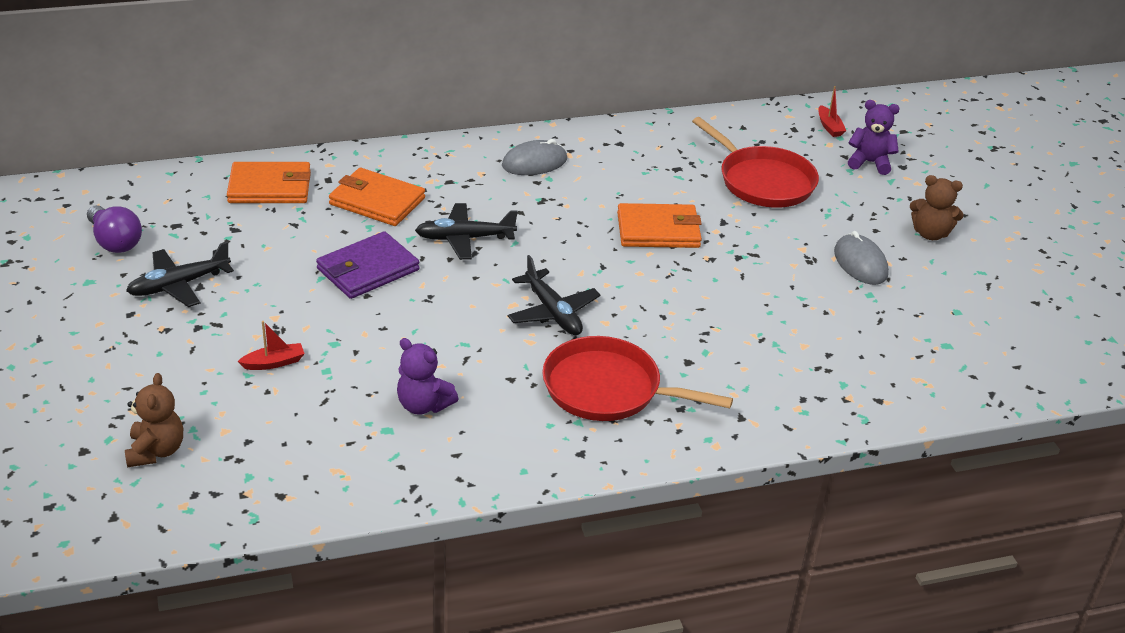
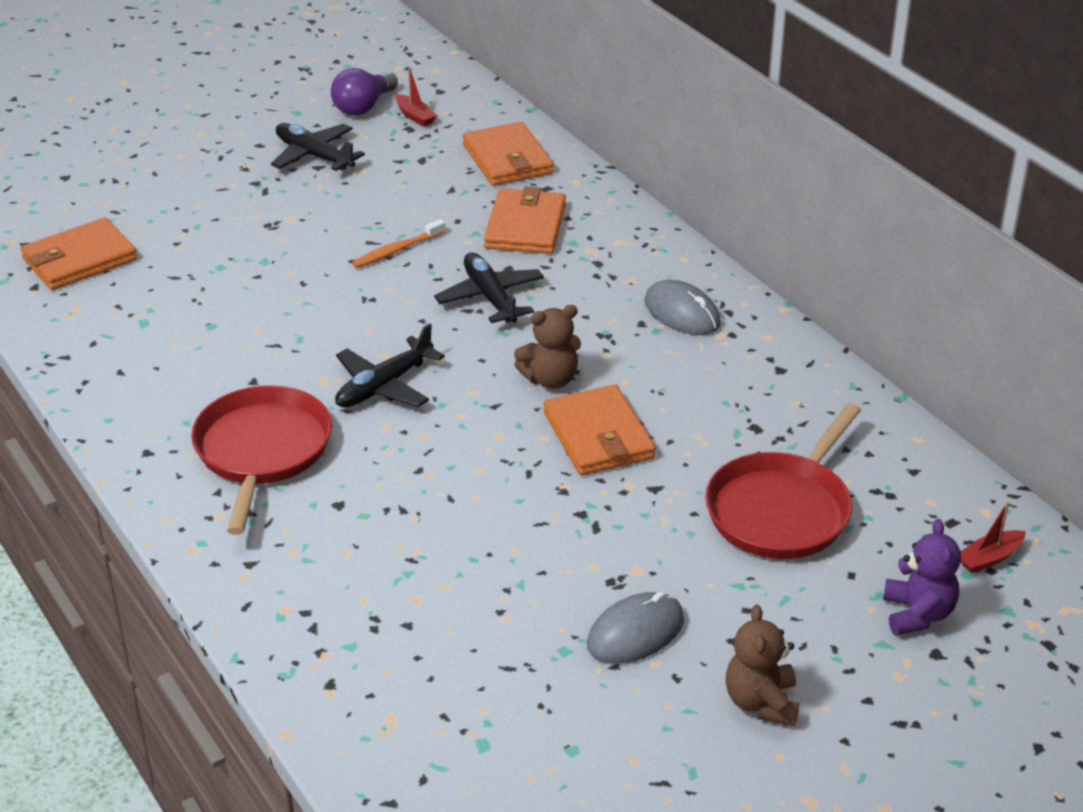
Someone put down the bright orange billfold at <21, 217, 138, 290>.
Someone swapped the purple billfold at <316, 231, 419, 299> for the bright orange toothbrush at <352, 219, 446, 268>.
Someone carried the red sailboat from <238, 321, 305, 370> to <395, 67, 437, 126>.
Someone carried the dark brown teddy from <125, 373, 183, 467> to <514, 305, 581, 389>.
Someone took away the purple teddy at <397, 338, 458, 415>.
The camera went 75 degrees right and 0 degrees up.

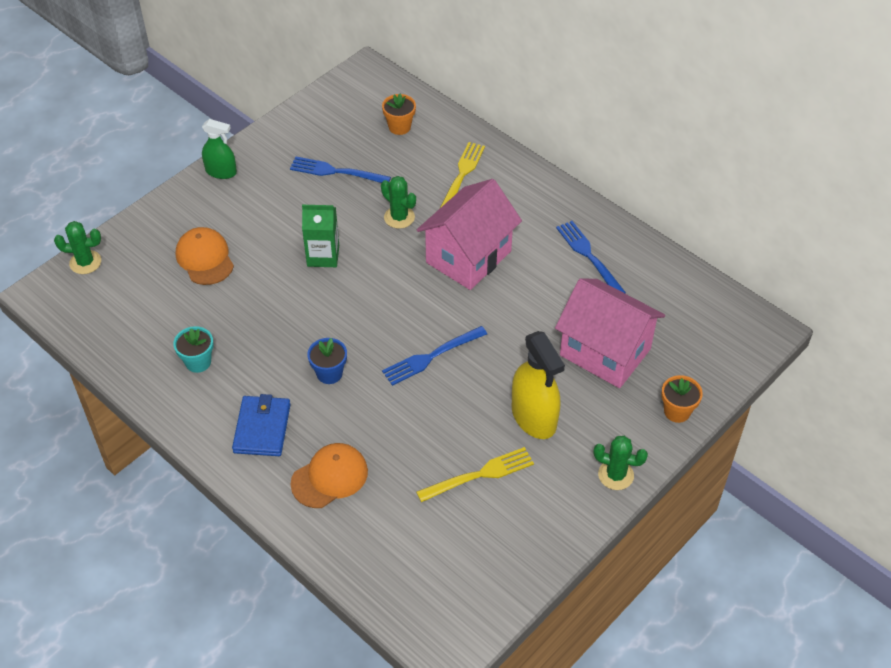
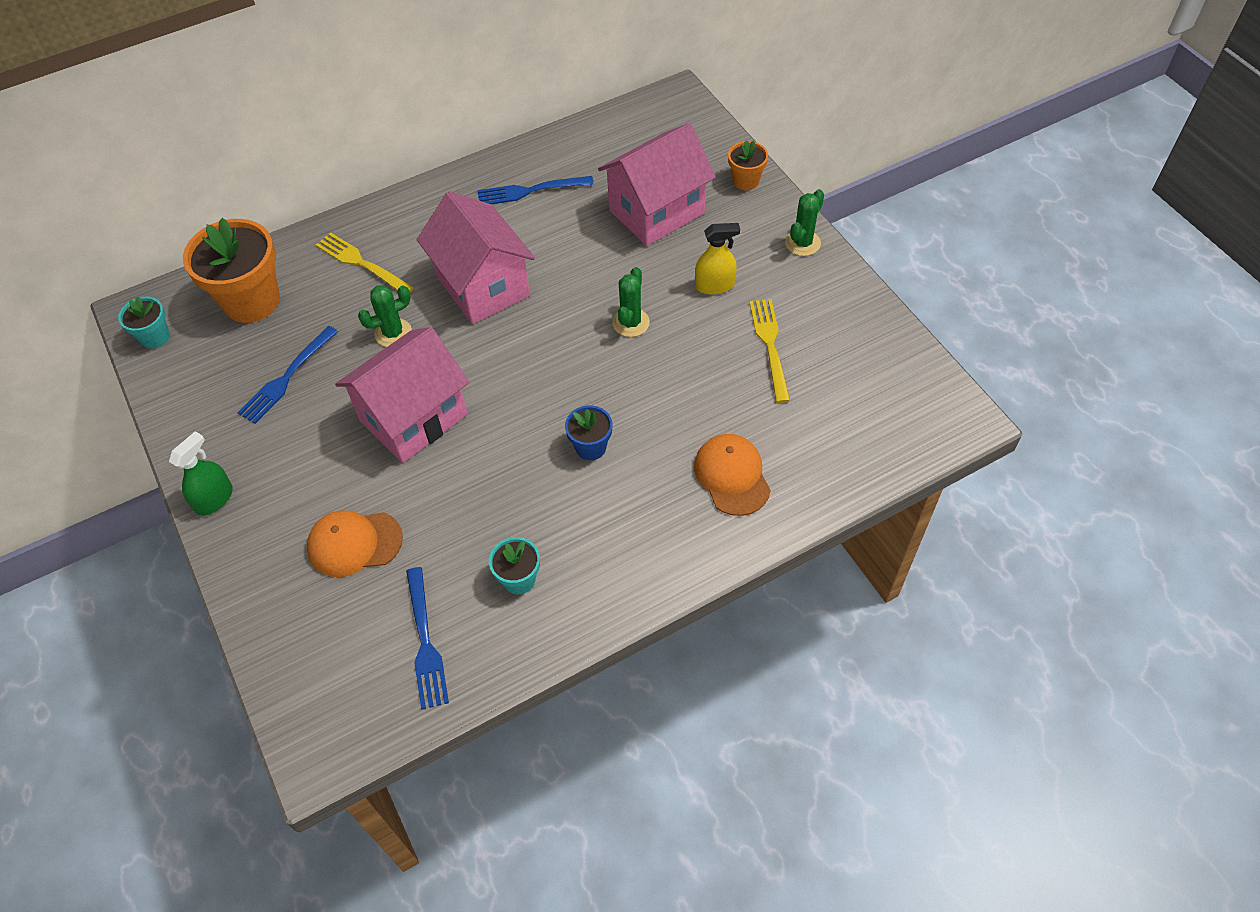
Someone put down the teal flower pot at <118, 297, 170, 348>.
Someone scaled the bright orange flower pot at <382, 94, 416, 135> by 2.00.
Someone swapped the leaf-green juice carton at <302, 205, 339, 267> for the rosy toy house at <335, 327, 469, 463>.
Someone carried the royal blue table fork from <382, 326, 487, 386> to <406, 567, 449, 709>.
Someone carried the leaf-green prickly plant from <54, 221, 101, 274> to <612, 267, 650, 337>.
Someone scaled the golden sprayer at <512, 331, 565, 439> by 0.62.
Someone took away the royal blue billfold at <232, 394, 291, 456>.
The camera went 70 degrees left and 5 degrees up.

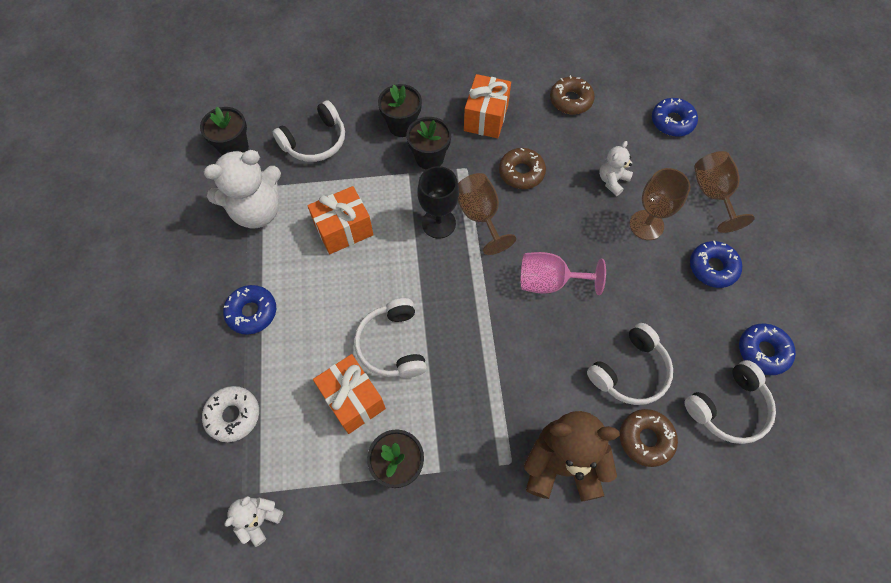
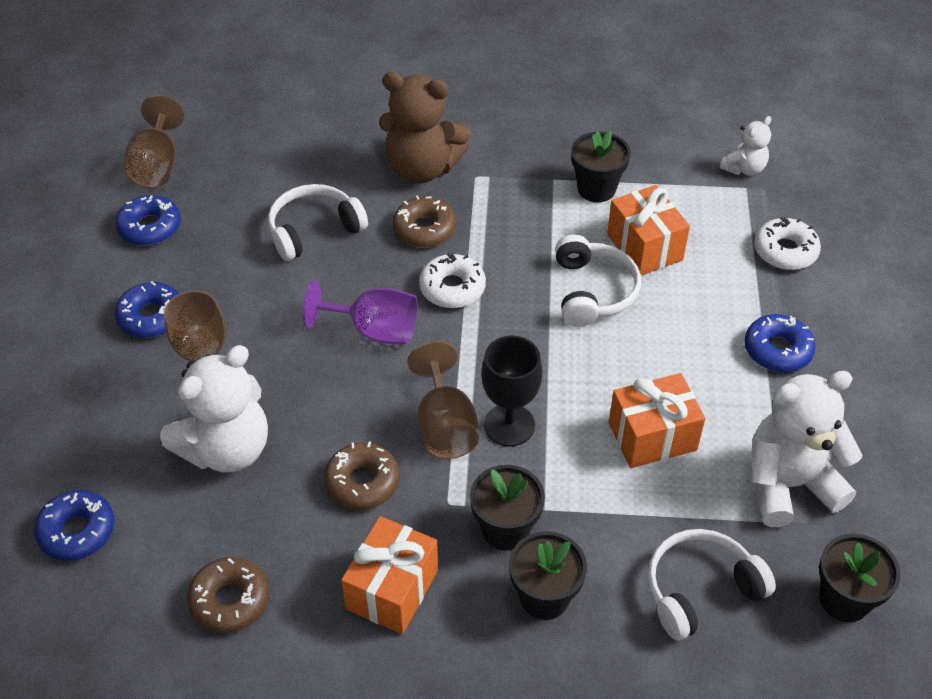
Someone carried the dark brown wine glass from <694, 151, 755, 233> to <124, 95, 184, 188>.
Someone scaled the white teddy at <599, 141, 633, 196> by 1.93.
Someone repainted the rosy wine glass at <521, 252, 606, 295>, which became the purple wine glass at <303, 280, 418, 344>.
Someone carried the dark brown doughnut from <620, 409, 678, 467> to <393, 195, 457, 248>.
Someone put down the white doughnut at <419, 253, 486, 308>.
Someone took away the white headset at <684, 360, 776, 444>.
The camera went 170 degrees left and 15 degrees down.

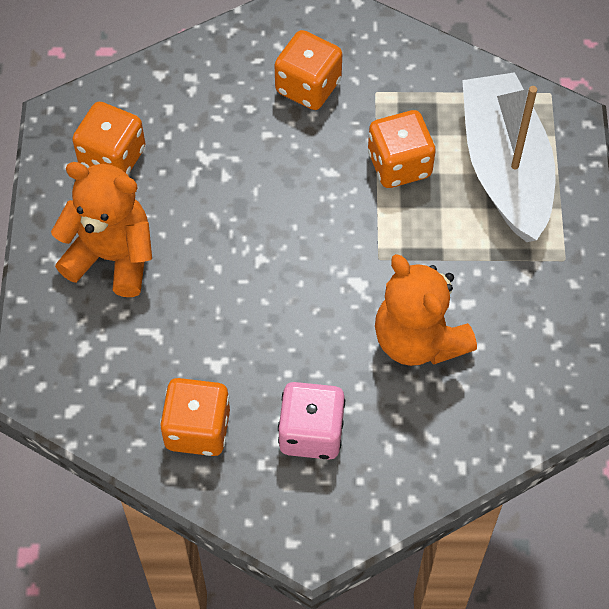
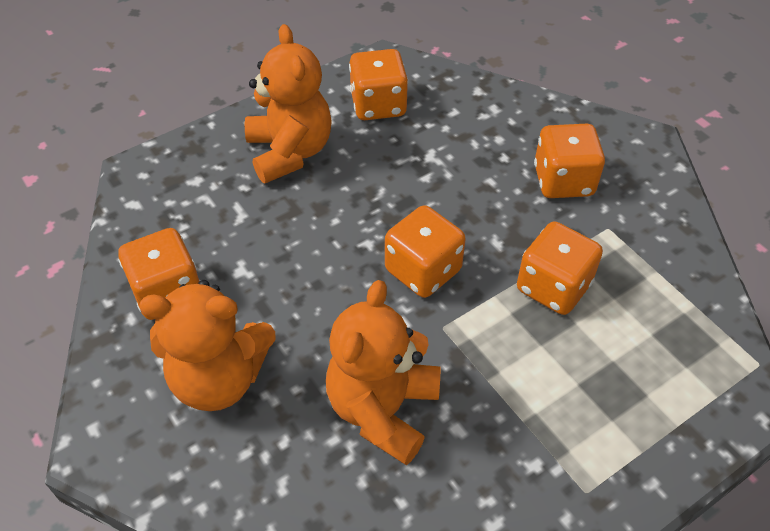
Someone swapped the rosy dice at <278, 382, 345, 460> for the bright orange teddy at <139, 280, 276, 411>.
Someone put down the bright orange dice at <385, 205, 466, 298>.
Someone took away the white sailboat at <462, 72, 555, 242>.
The camera went 55 degrees right and 10 degrees down.

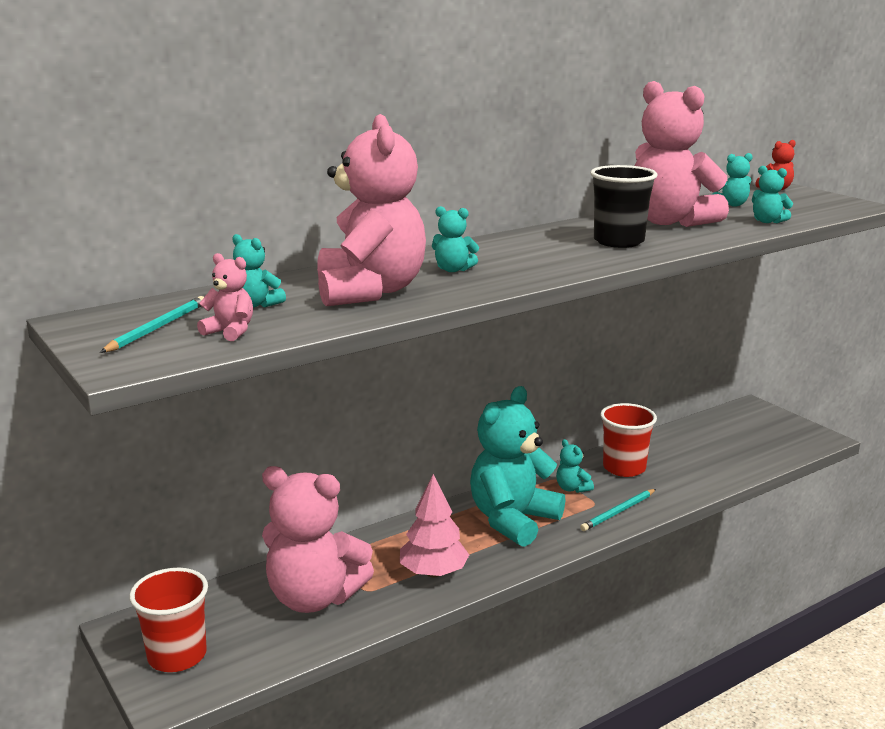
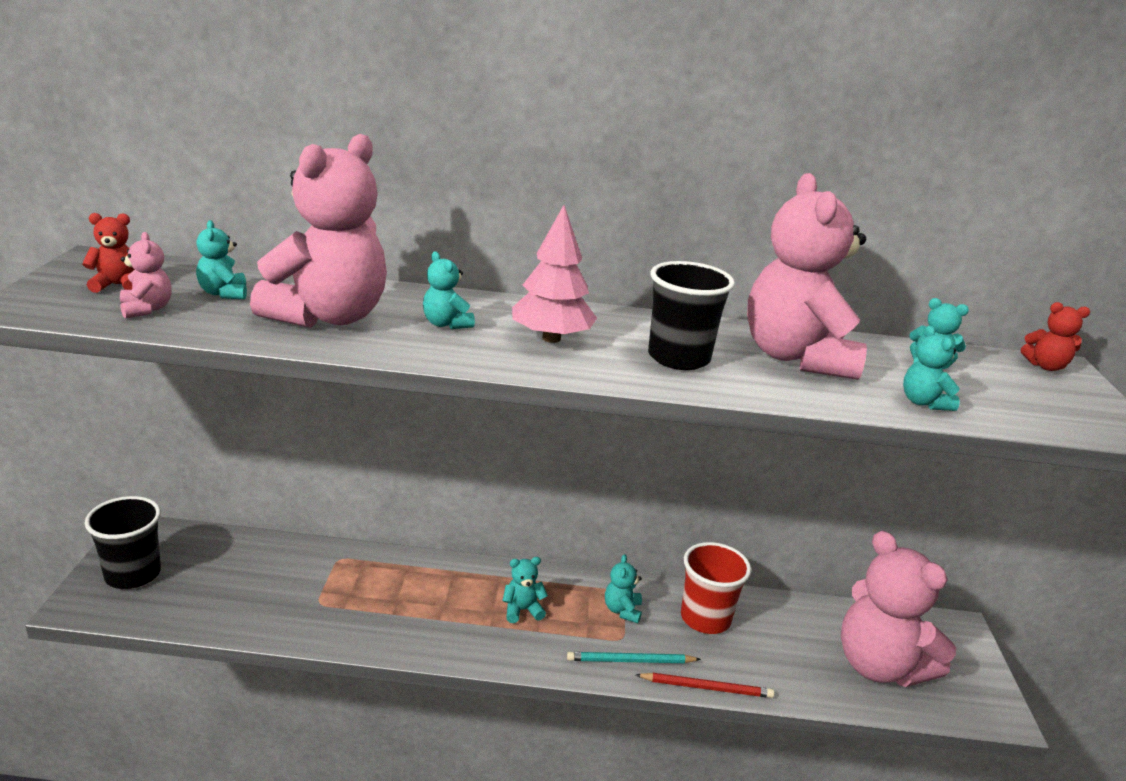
Someone swapped the teal lead pencil at <100, 296, 204, 353> for the red teddy at <82, 213, 135, 293>.
Someone repainted the red cup at <129, 568, 208, 672>, which became the jet-black cup at <85, 496, 161, 589>.
Someone scaled the teal teddy at <470, 386, 565, 547> by 0.41.
Someone carried the rosy toy tree from <400, 474, 469, 577> to <512, 205, 597, 343>.
Someone put down the red lead pencil at <636, 673, 774, 698>.
Someone carried the rosy teddy from <262, 466, 374, 613> to <841, 531, 956, 687>.
The camera went 35 degrees right and 5 degrees up.

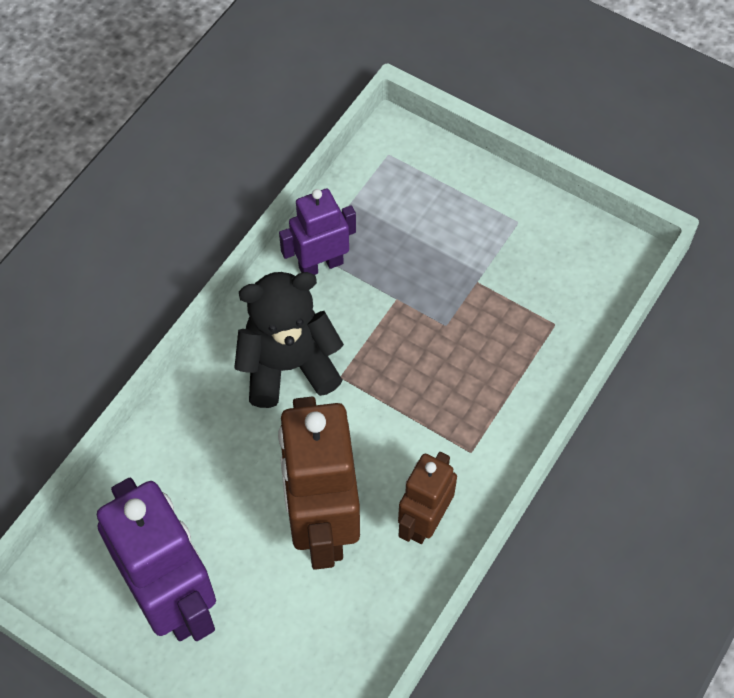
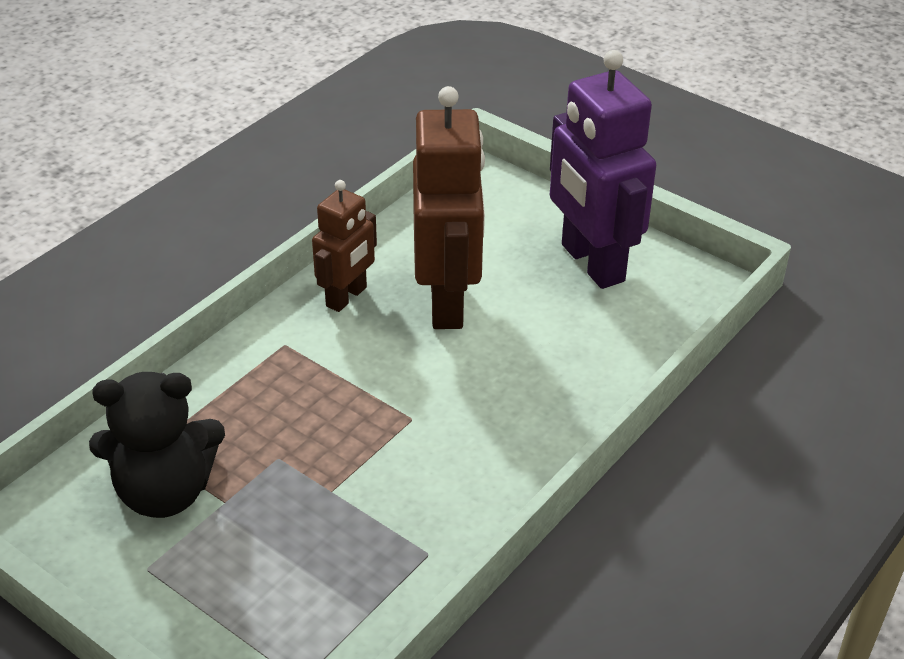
Someone carried the jet-black teddy from <234, 272, 344, 408> to <89, 372, 225, 518>.
Someone took away the purple robot at <279, 189, 356, 275>.
The camera went 175 degrees left and 20 degrees down.

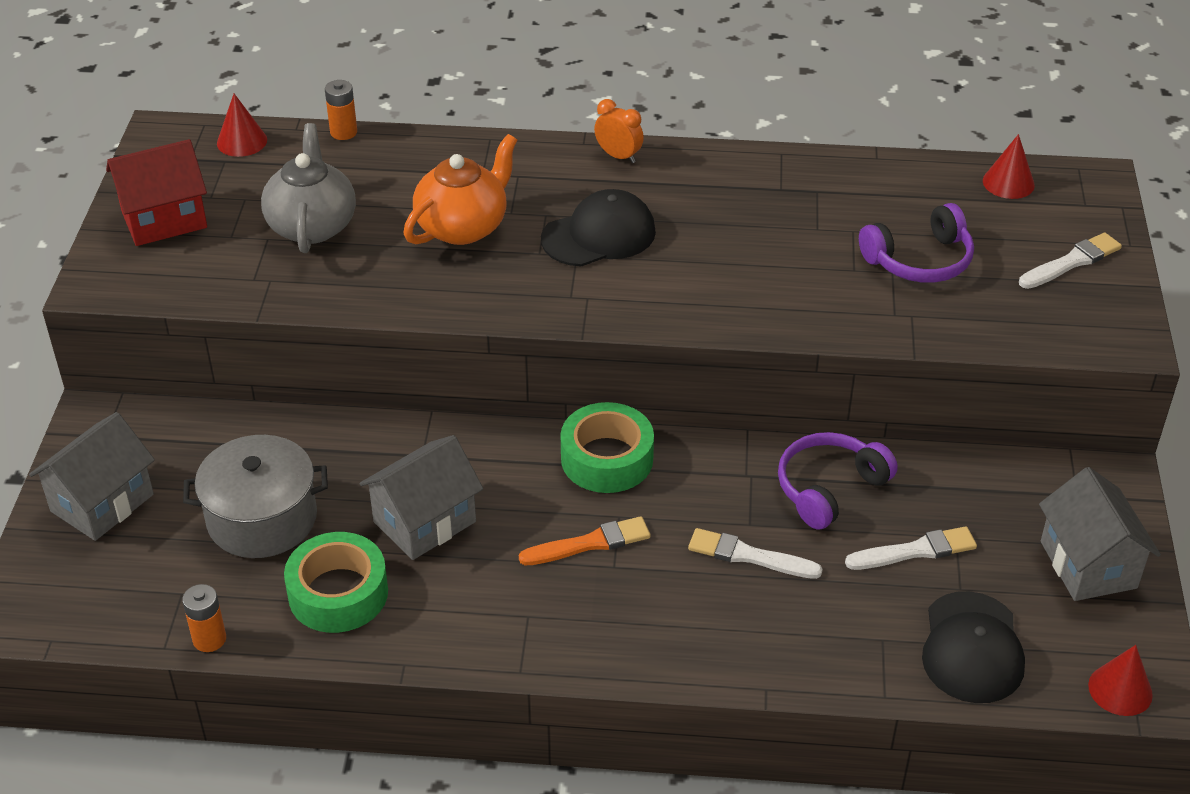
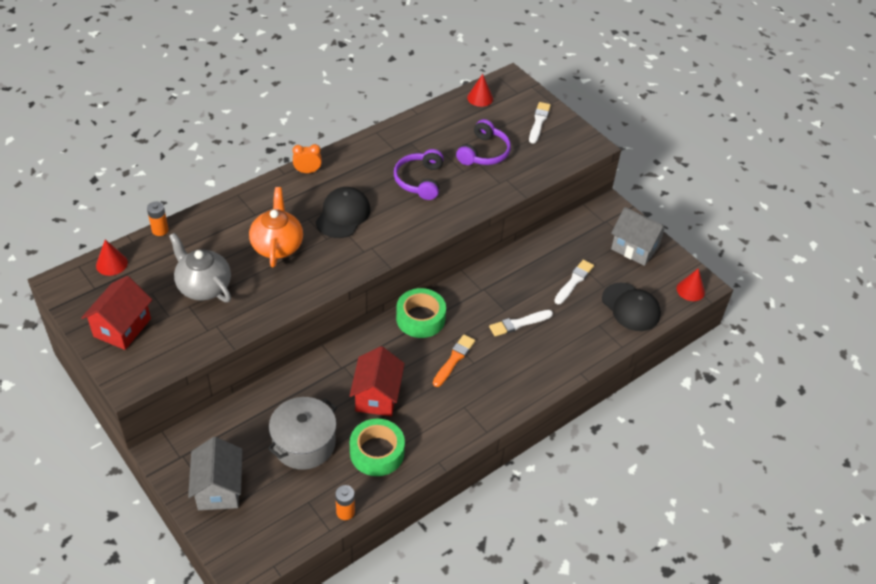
Someone repainted the grey toy house at <359, 435, 483, 560>, which became the red toy house at <350, 346, 405, 416>.
Someone carried the purple headset from <778, 432, 898, 530> to <394, 149, 444, 200>.
The camera went 45 degrees left and 5 degrees up.

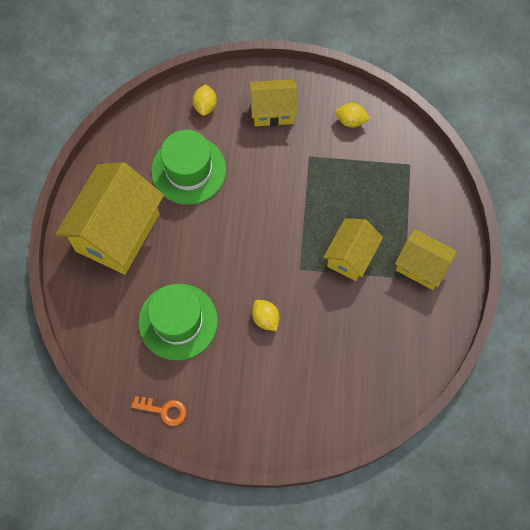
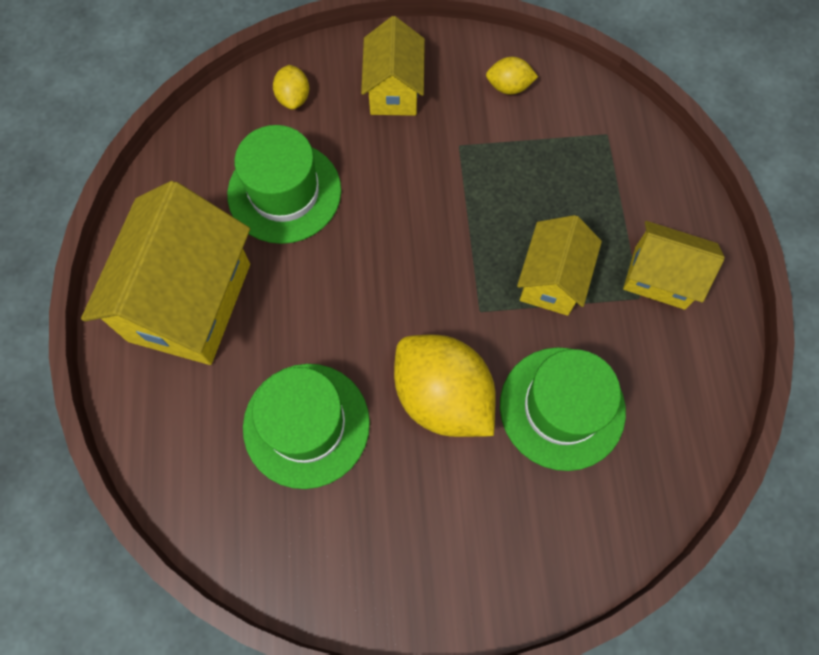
Someone rotated the golden toy house at <249, 79, 298, 126> by 75 degrees counterclockwise.
Someone scaled the golden citrus fruit at <252, 300, 280, 331> by 2.15.
Someone put down the leaf-green top hat at <500, 347, 626, 471>.
Someone took away the bright orange key at <131, 396, 186, 426>.
The camera went 10 degrees left and 0 degrees up.

